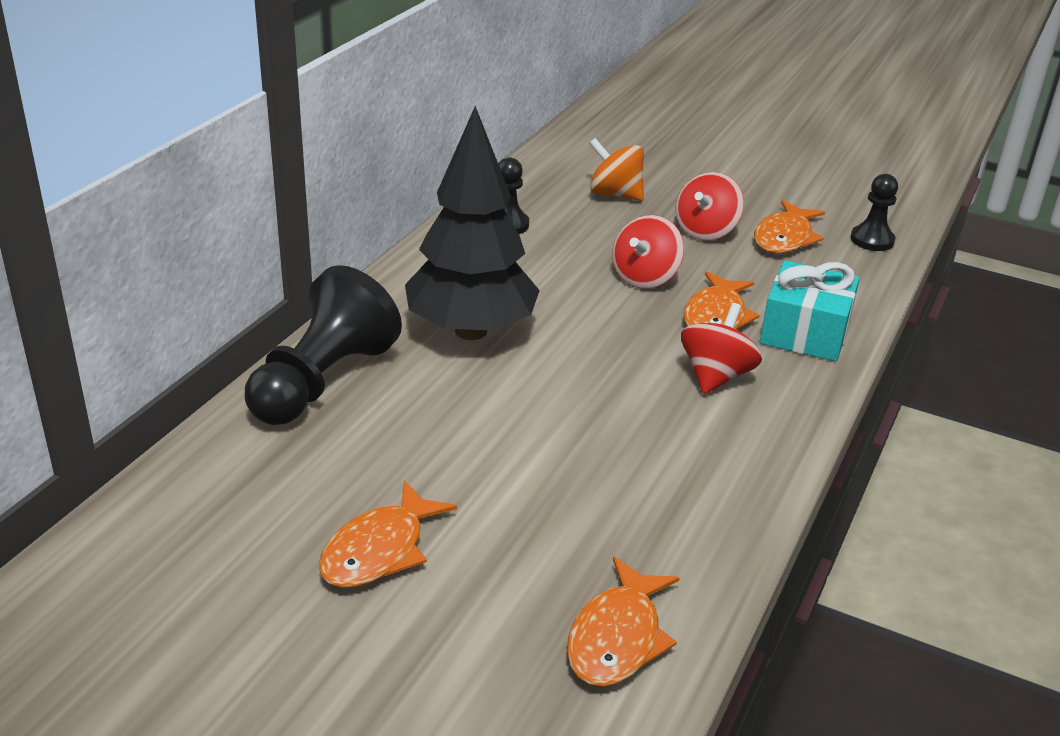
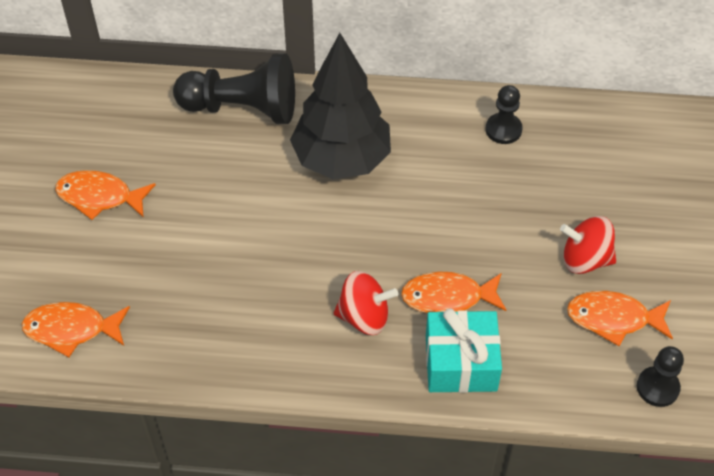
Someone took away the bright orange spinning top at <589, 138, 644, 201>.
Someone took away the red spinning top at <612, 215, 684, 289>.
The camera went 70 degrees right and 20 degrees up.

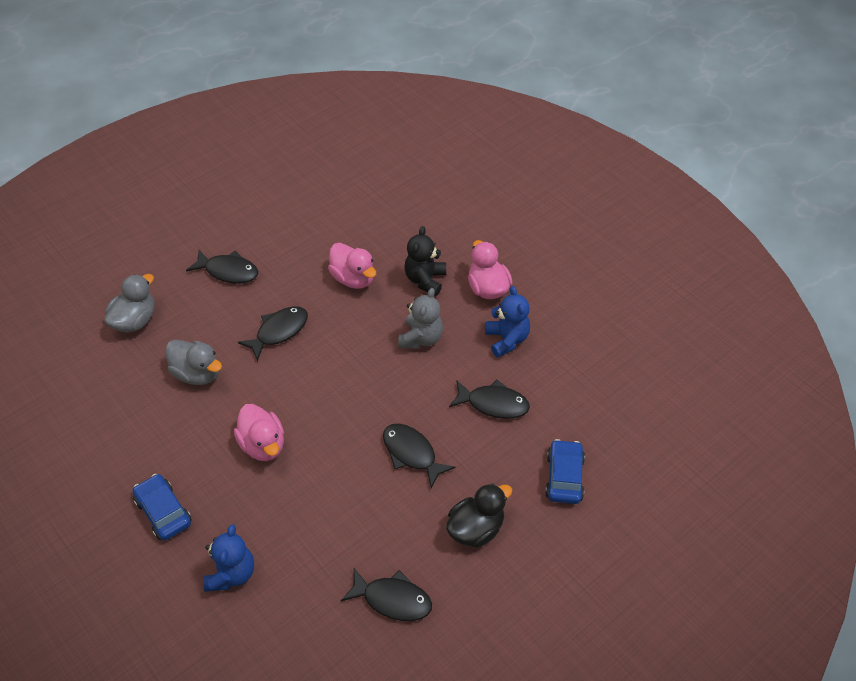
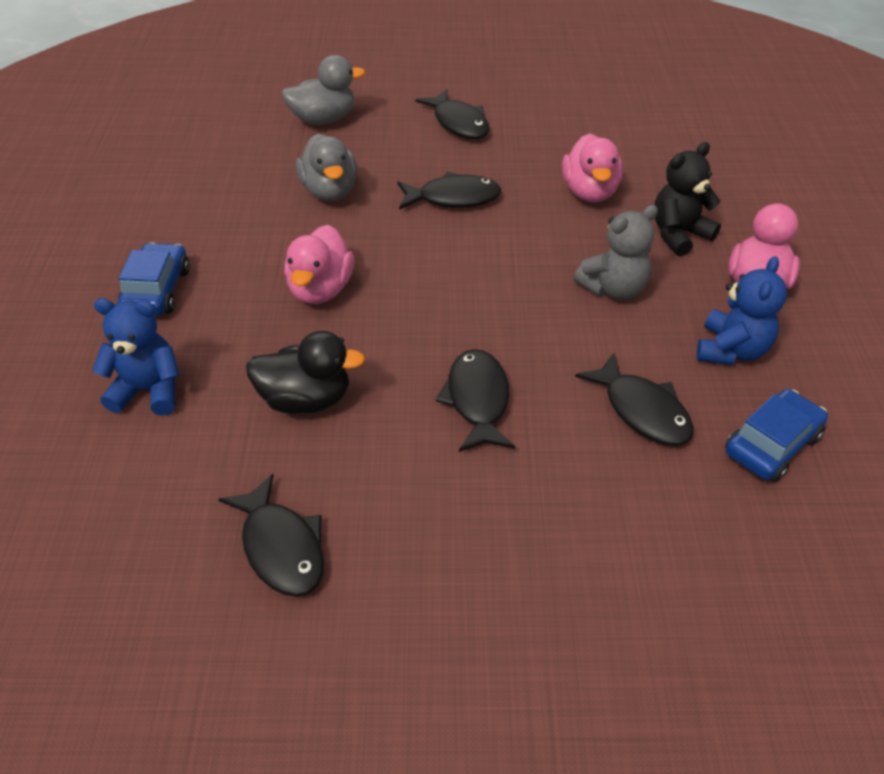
Someone rotated the royal blue teddy at <203, 524, 254, 592> by 135 degrees counterclockwise.
Someone carried the jet-black toy duck from <446, 483, 512, 548> to <246, 331, 365, 414>.
Someone carried the royal blue automobile from <545, 439, 585, 504> to <725, 389, 828, 482>.
The camera went 40 degrees right and 5 degrees down.

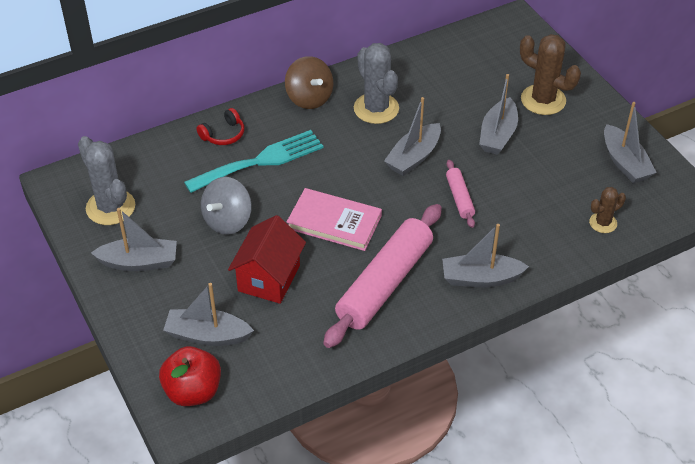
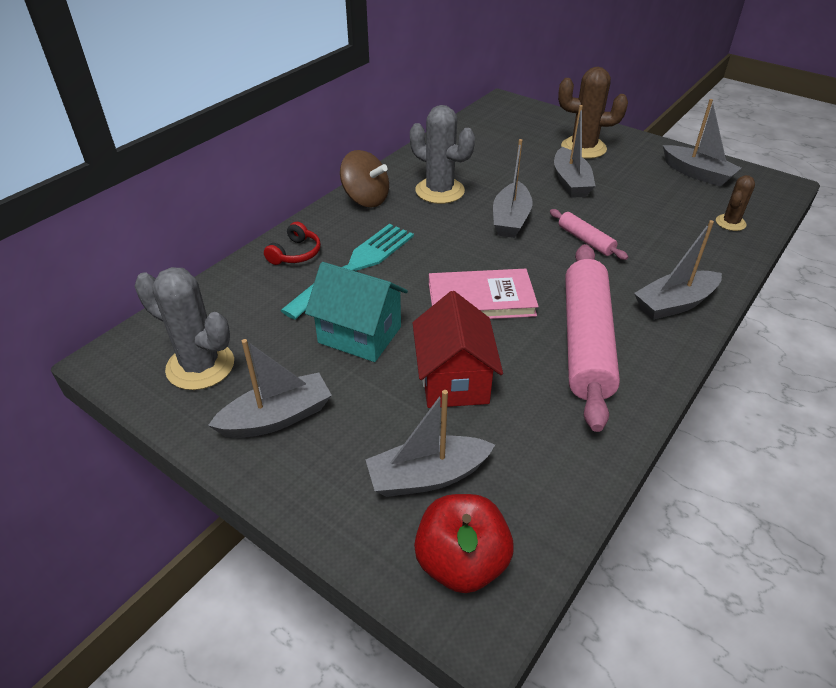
Someone swapped the grey spinning top at <201, 177, 252, 235> for the teal toy house at <305, 262, 408, 362>.
The camera went 25 degrees left and 5 degrees down.

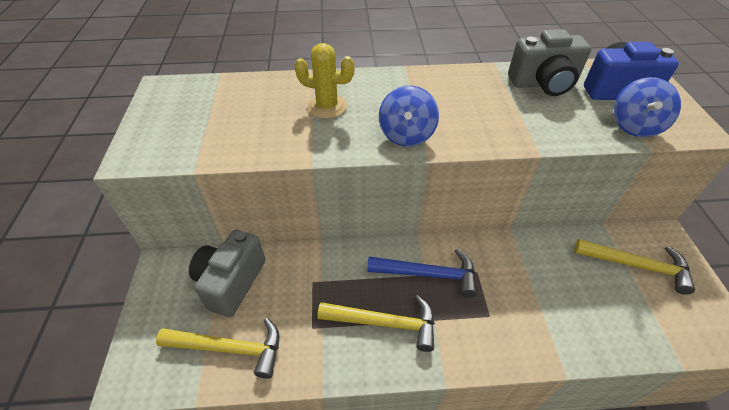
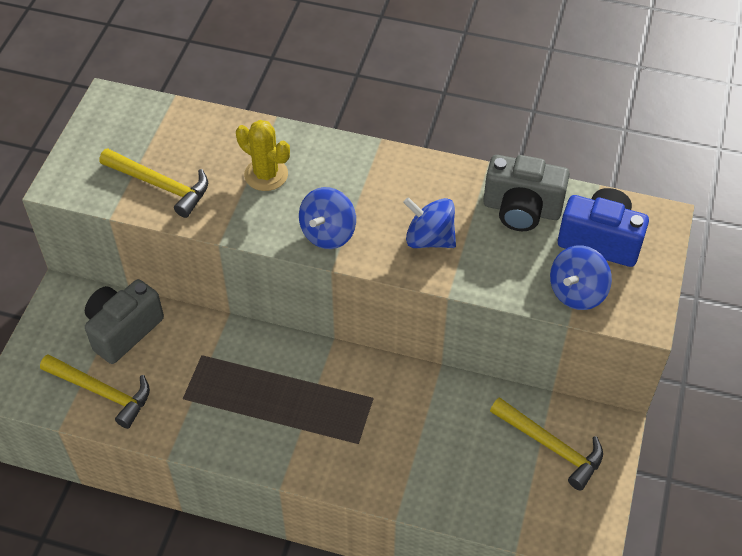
Someone carried the golden hammer from <318, 295, 435, 352> to <99, 148, 208, 218>.
Someone put down the royal blue spinning top at <403, 197, 456, 248>.
Someone took away the royal blue hammer at <367, 249, 477, 298>.
The camera went 20 degrees right and 5 degrees up.

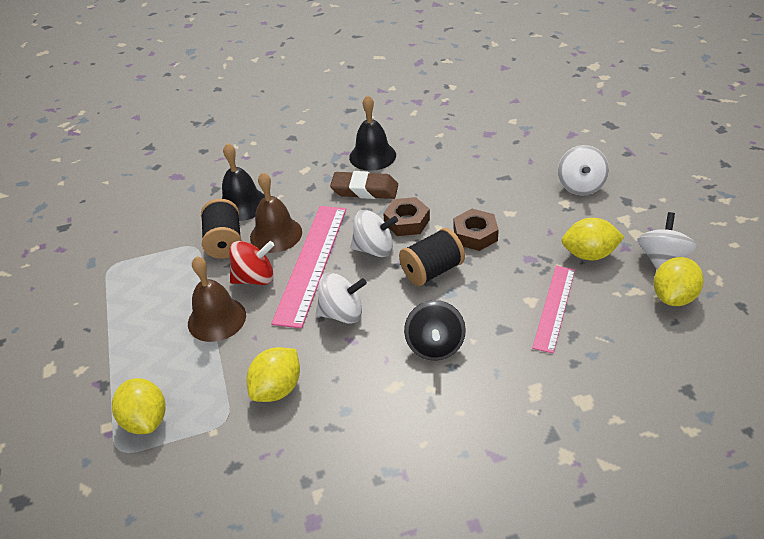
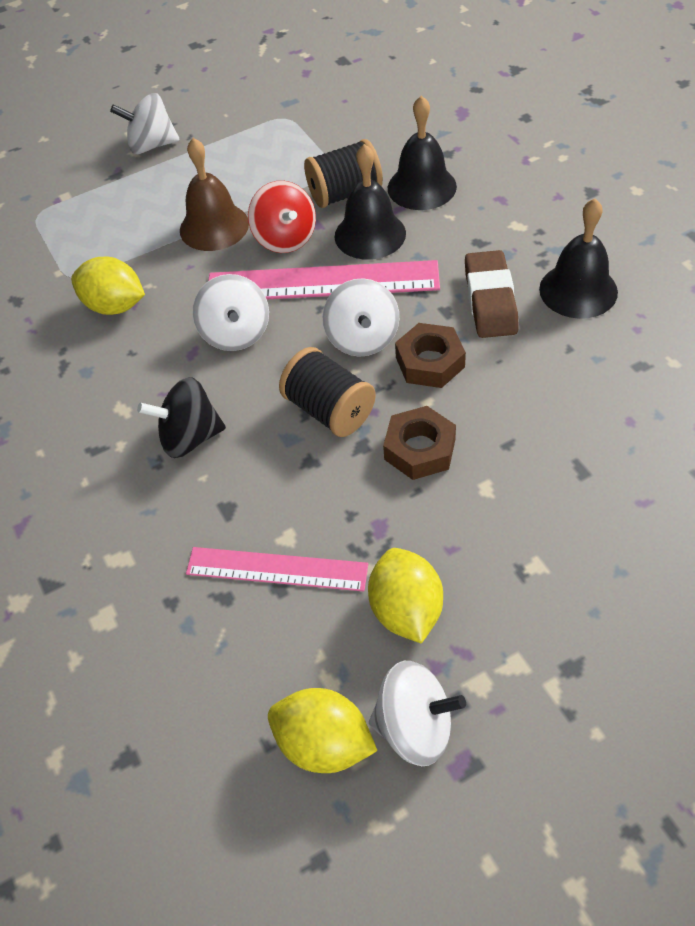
Someone carried the white spinning top from <558, 145, 609, 196> to <110, 93, 180, 154>.
Someone repainted the dark brown bell at <250, 172, 302, 253>, which became the jet-black bell at <334, 144, 406, 260>.
Someone took away the golden citrus fruit at <112, 378, 165, 434>.
The camera went 80 degrees right and 10 degrees up.

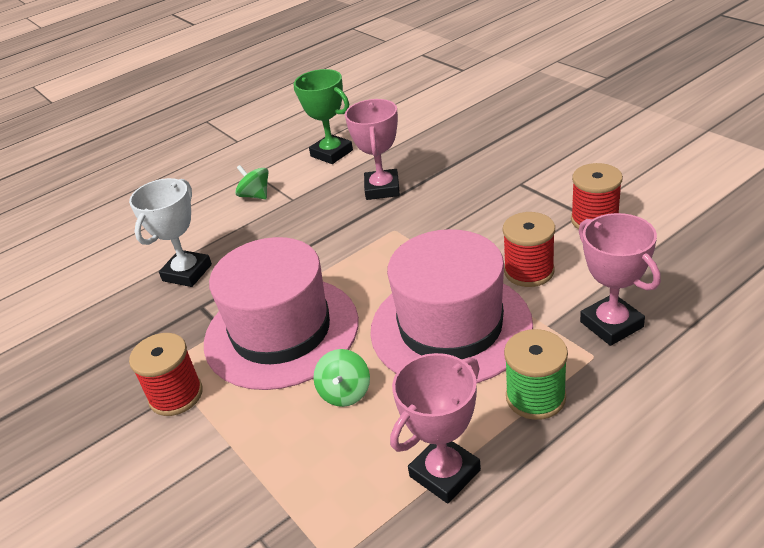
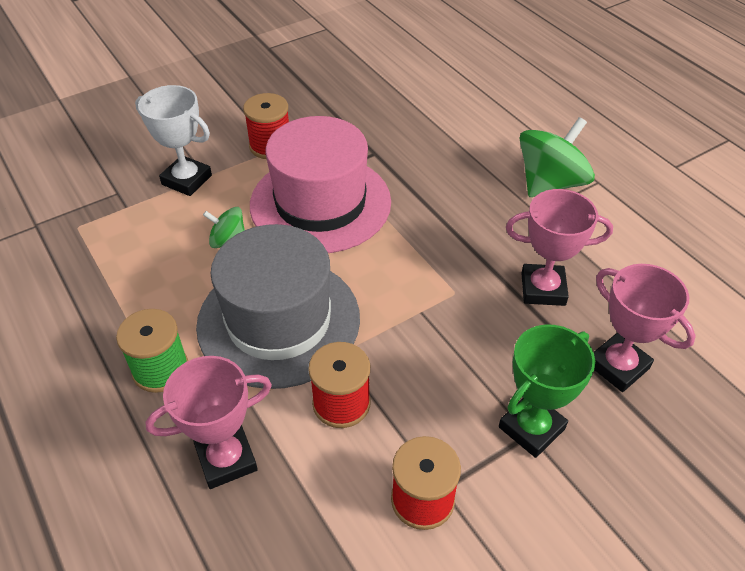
Someone carried the white trophy from <129, 178, 212, 287> to <135, 85, 212, 196>.
Someone repainted the rosy top hat at <370, 229, 533, 383>, which became the grey top hat at <196, 224, 360, 389>.
Someone carried the leaf-green trophy from <294, 69, 353, 164> to <499, 325, 595, 458>.
Someone scaled the leaf-green spinning top at <235, 165, 269, 199> by 1.87.
Someone carried the rosy trophy from <390, 353, 481, 504> to <593, 264, 696, 392>.
The camera went 90 degrees right and 10 degrees up.

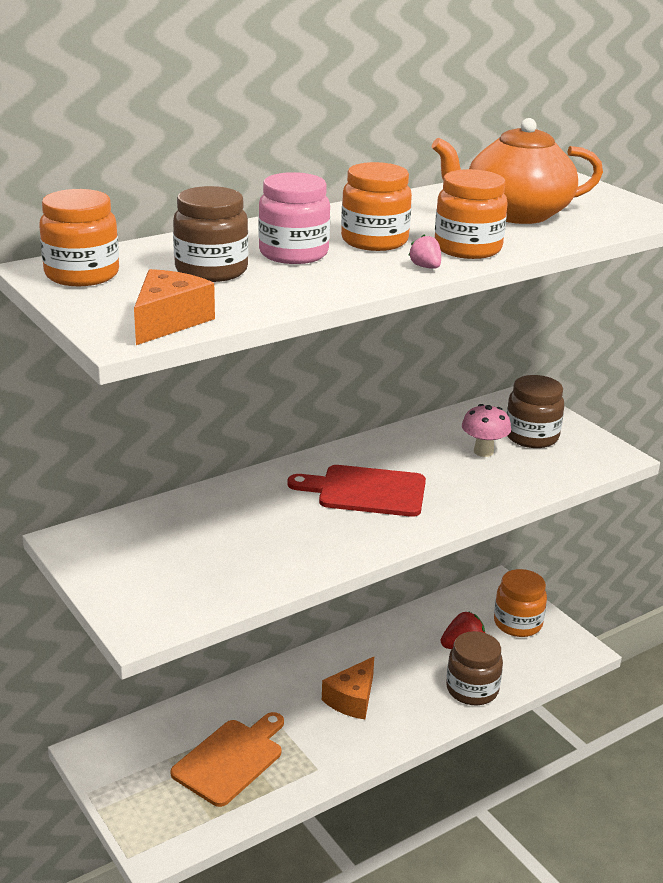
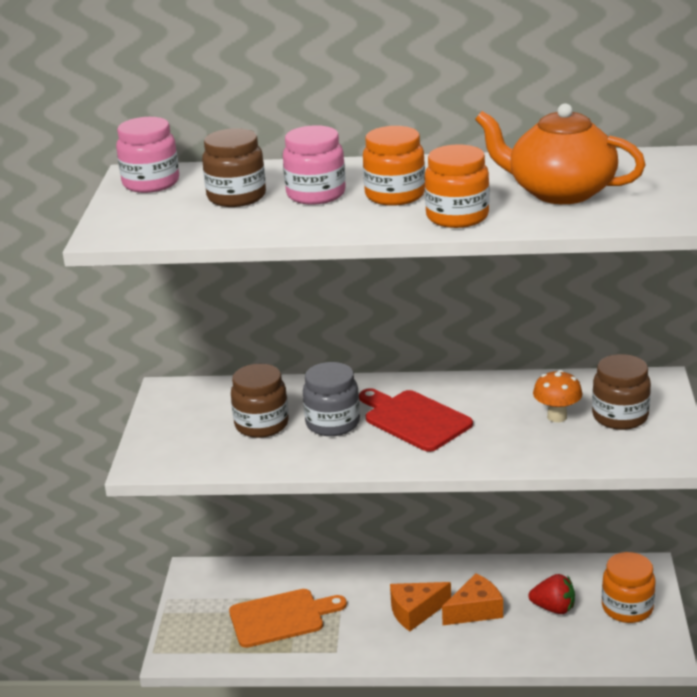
Someone repainted the bright orange jar at <39, 189, 119, 286>, which became the rosy jar at <116, 117, 179, 193>.
Someone carried the dark brown jar from <446, 631, 503, 705> to <231, 364, 289, 438>.
Someone put down the grey jar at <303, 362, 360, 436>.
Someone carried the bright orange cheese from <134, 269, 215, 345> to <442, 573, 503, 625>.
Someone repainted the rosy mushroom at <462, 404, 511, 457>, which became the bright orange mushroom at <533, 370, 582, 422>.
Someone took away the rosy berry at <408, 234, 441, 269>.
The camera went 40 degrees right and 0 degrees up.

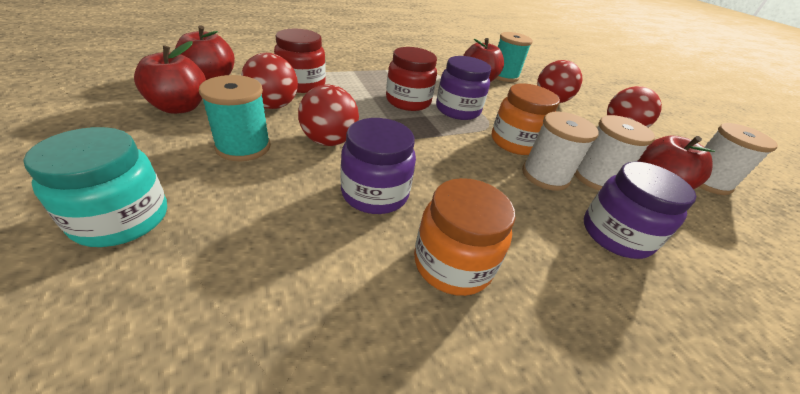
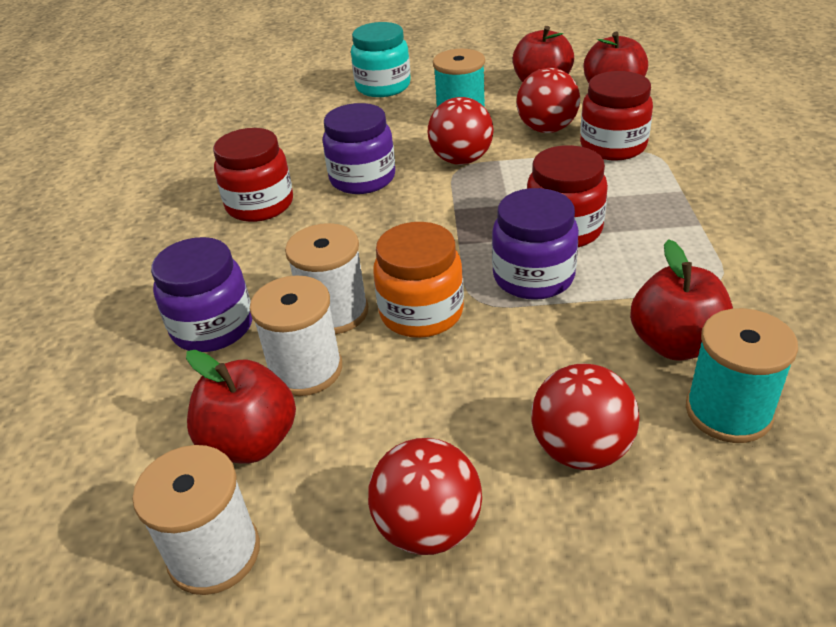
Someone repainted the bright orange jar at <414, 178, 516, 296>, which became the red jar at <213, 128, 293, 222>.
The camera went 120 degrees right and 0 degrees up.

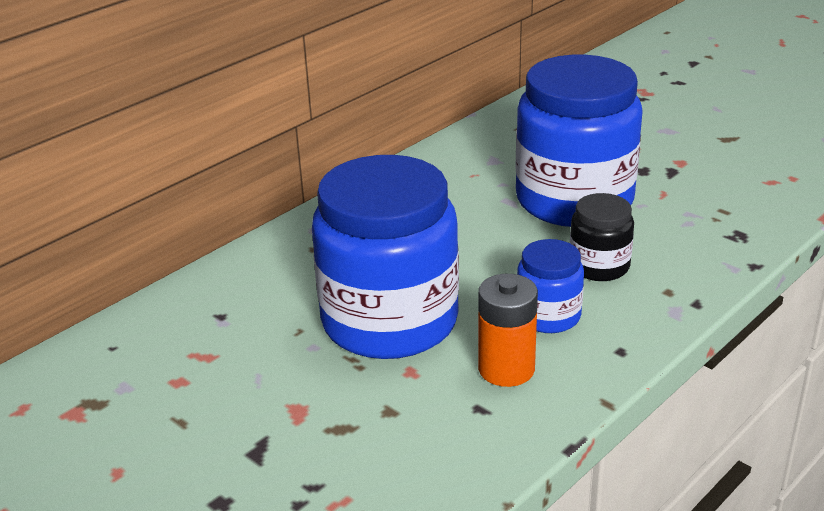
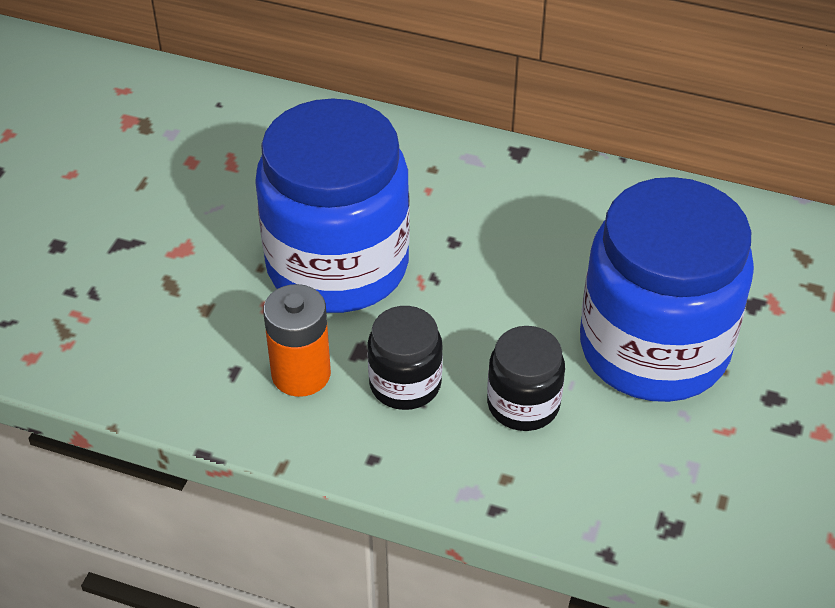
Someone repainted the royal blue jar at <517, 239, 584, 333>, which became the jet-black jar at <368, 306, 443, 410>.
The camera went 65 degrees right and 15 degrees up.

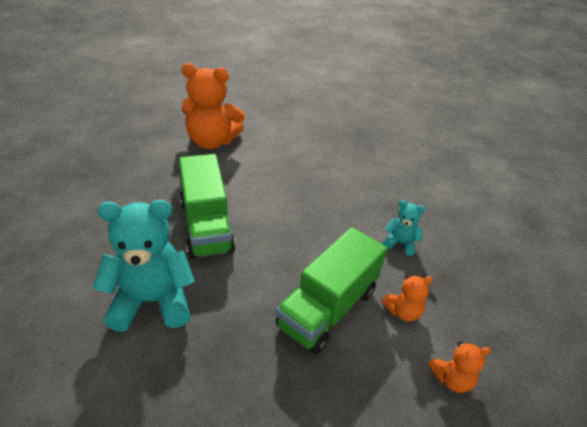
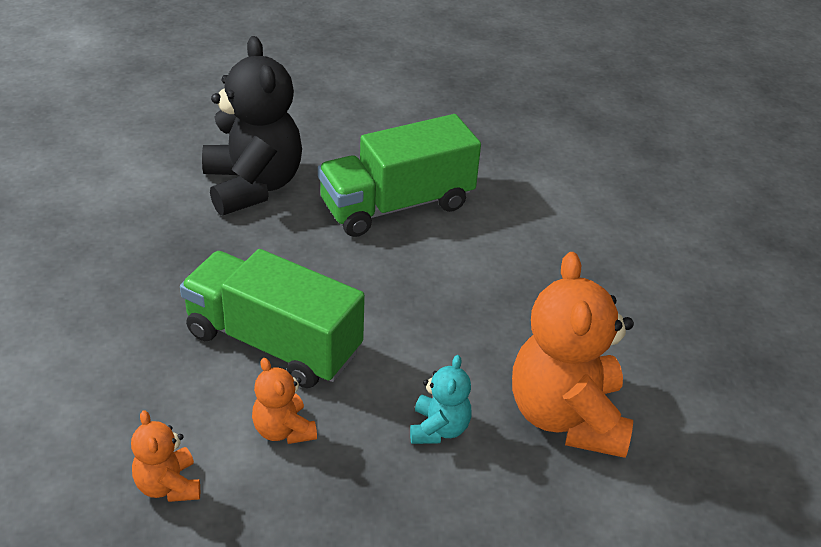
Someone repainted the teal teddy at <93, 200, 195, 332>, which became the jet-black teddy at <202, 36, 302, 215>.
Someone carried the bright orange teddy from <181, 63, 245, 149> to <512, 252, 634, 458>.
The camera went 80 degrees right and 0 degrees up.

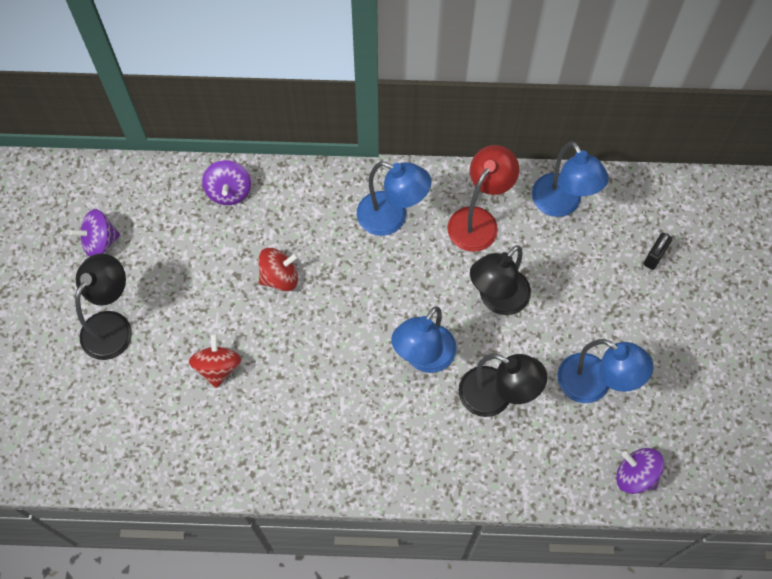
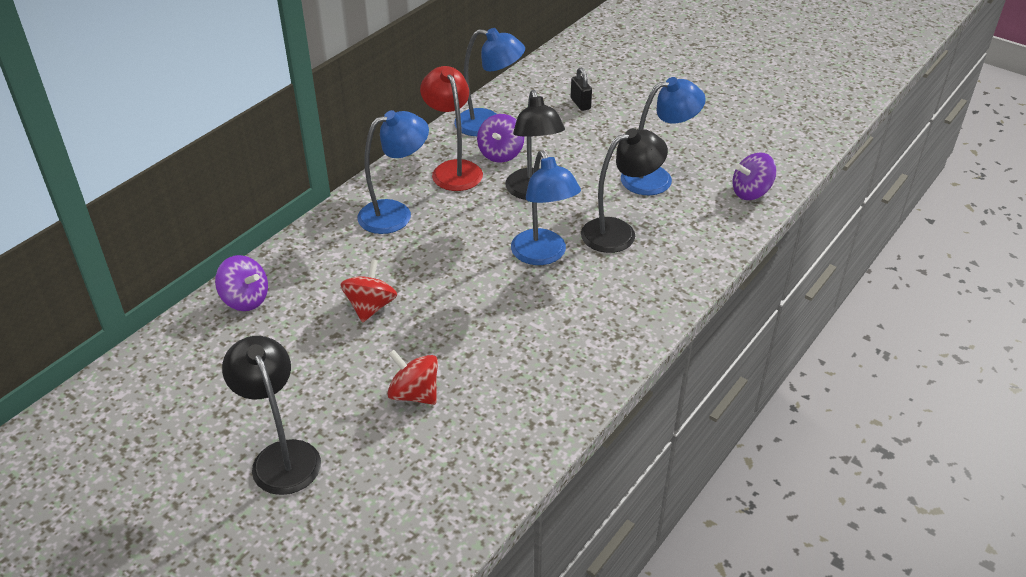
Someone carried the purple spinning top from <69, 209, 120, 257> to <477, 114, 524, 163>.
The camera went 55 degrees left and 25 degrees down.

